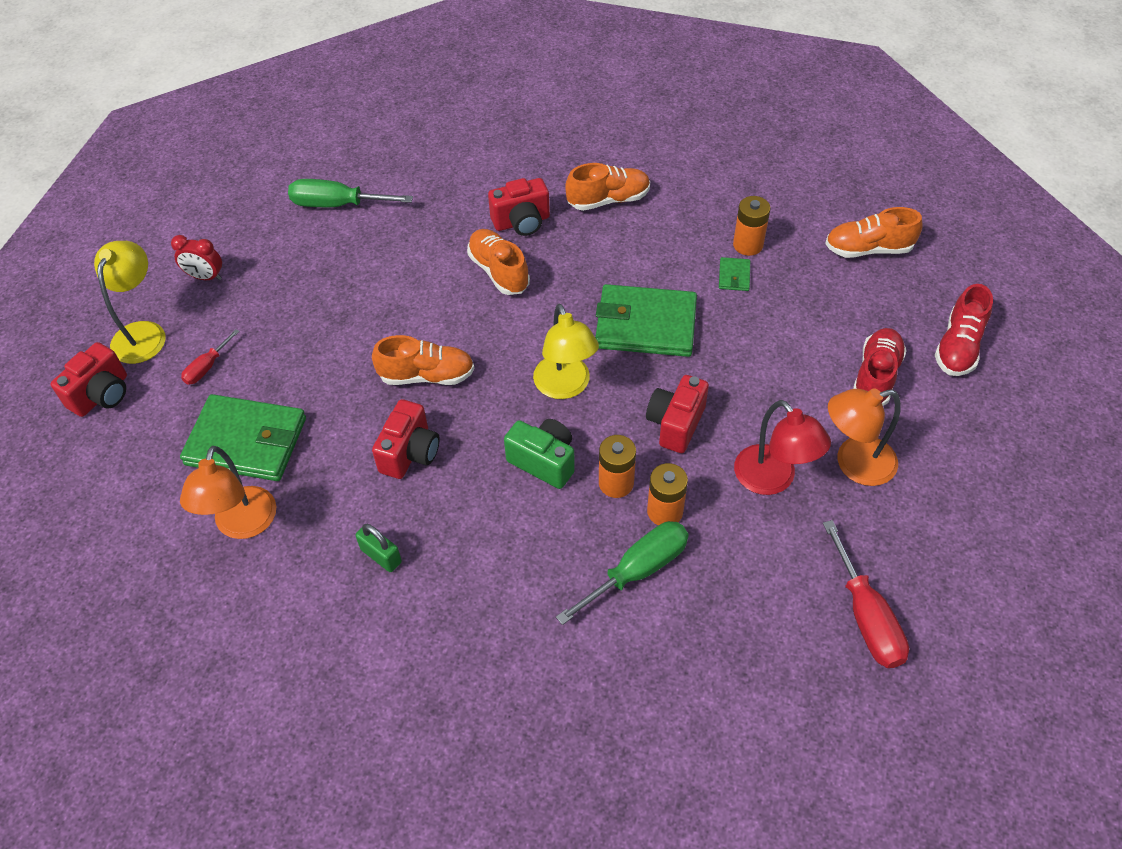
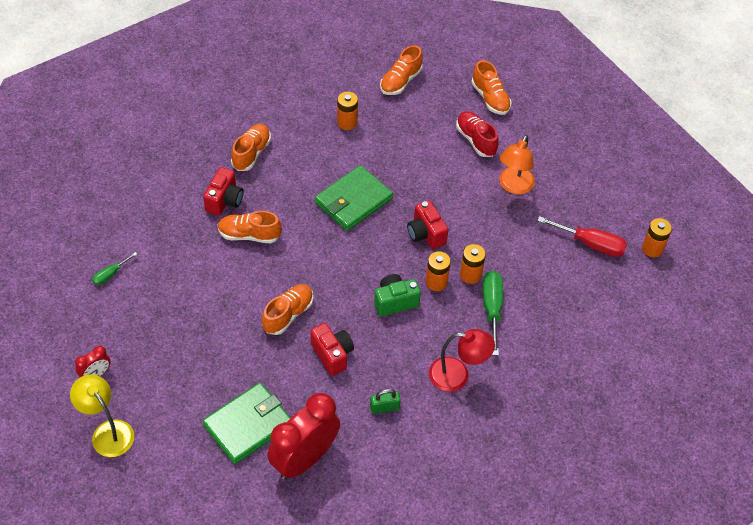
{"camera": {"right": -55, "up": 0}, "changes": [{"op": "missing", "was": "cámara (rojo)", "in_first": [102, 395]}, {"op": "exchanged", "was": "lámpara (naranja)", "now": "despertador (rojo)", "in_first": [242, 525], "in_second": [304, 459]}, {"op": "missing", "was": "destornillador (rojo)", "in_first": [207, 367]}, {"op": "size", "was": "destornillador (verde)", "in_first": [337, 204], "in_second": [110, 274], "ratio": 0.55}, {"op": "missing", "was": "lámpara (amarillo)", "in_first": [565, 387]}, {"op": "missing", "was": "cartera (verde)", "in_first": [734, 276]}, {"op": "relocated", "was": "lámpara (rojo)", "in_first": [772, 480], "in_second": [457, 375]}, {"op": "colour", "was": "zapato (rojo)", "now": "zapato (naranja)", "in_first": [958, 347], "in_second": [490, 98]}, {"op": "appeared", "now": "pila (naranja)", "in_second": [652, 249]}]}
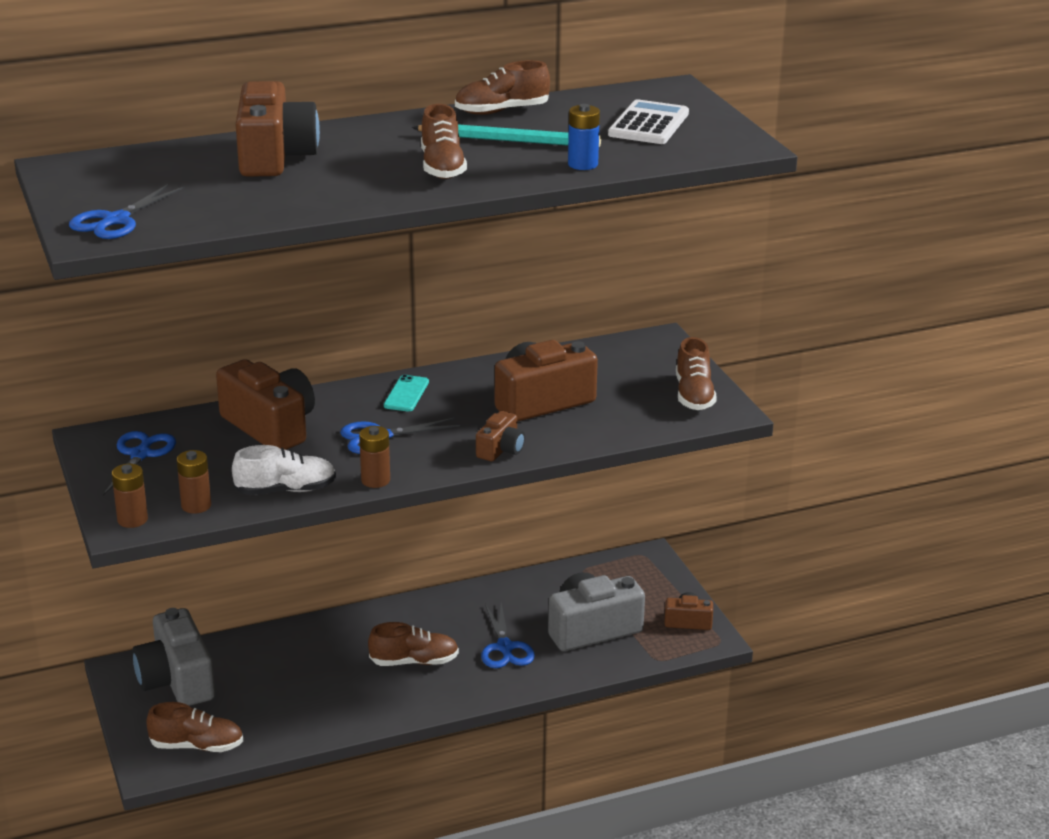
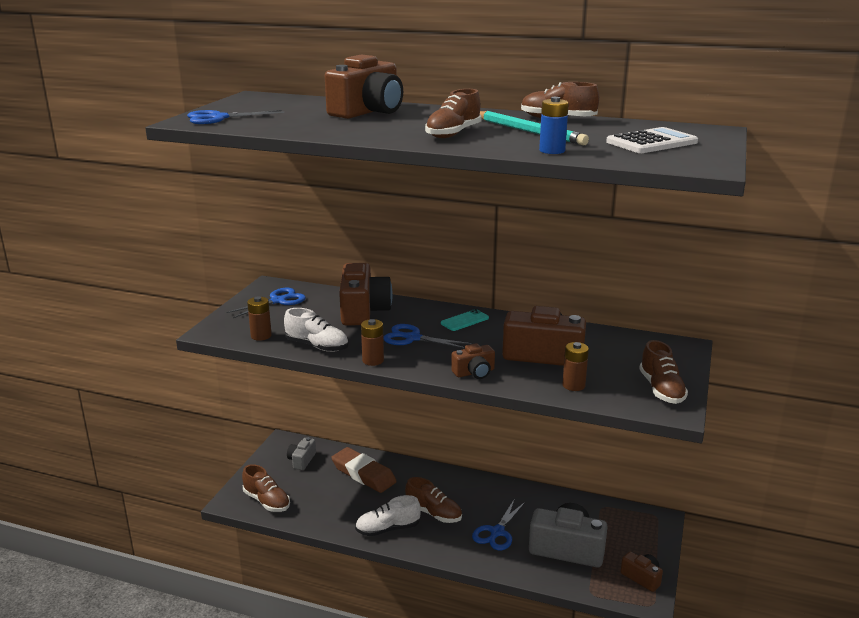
{"camera": {"right": 40, "up": -5}, "changes": [{"op": "relocated", "was": "pila (marrón)", "in_first": [132, 520], "in_second": [573, 385]}, {"op": "size", "was": "cámara (gris)", "in_first": [177, 680], "in_second": [301, 460], "ratio": 0.52}, {"op": "spun", "was": "zapato (marrón)", "in_first": [694, 395], "in_second": [661, 389], "clockwise": -45}, {"op": "appeared", "now": "goma de borrar (marrón)", "in_second": [363, 474]}, {"op": "appeared", "now": "zapato (blanco)", "in_second": [387, 529]}]}
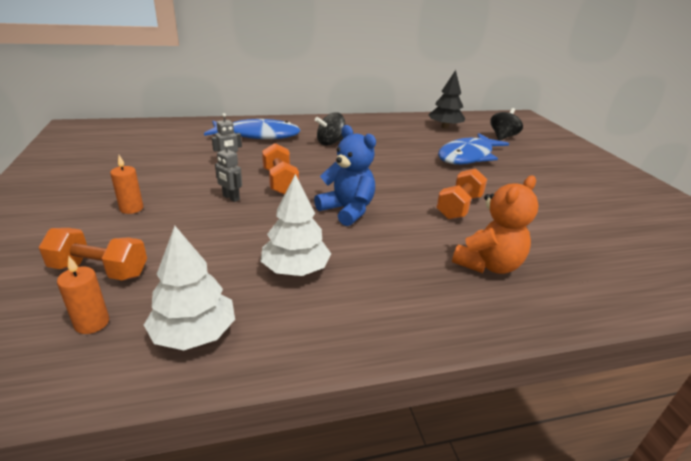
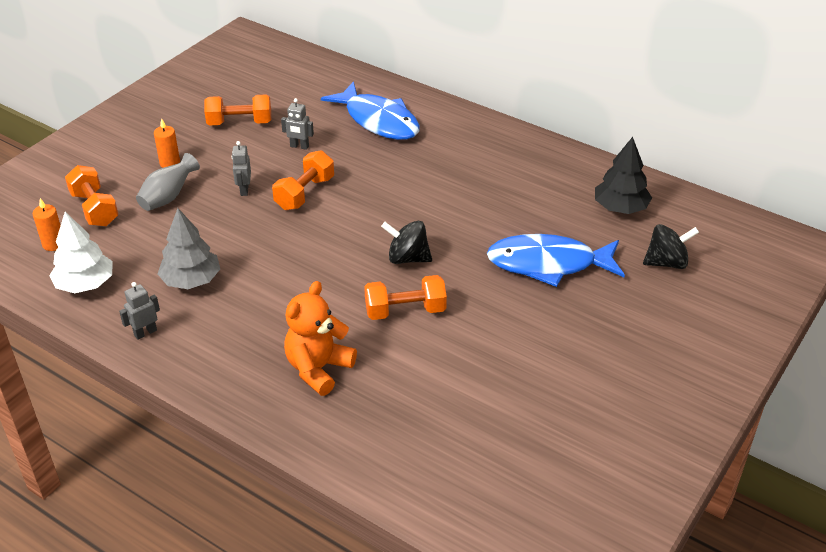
{"camera": {"right": 50, "up": 10}, "changes": [{"op": "colour", "was": "árbol (blanco)", "now": "árbol (gris)", "in_first": [295, 269], "in_second": [191, 280]}, {"op": "missing", "was": "osito (azul)", "in_first": [347, 210]}, {"op": "relocated", "was": "peonza (negro)", "in_first": [330, 143], "in_second": [407, 258]}, {"op": "spun", "was": "osito (naranja)", "in_first": [488, 265], "in_second": [318, 369], "clockwise": 120}, {"op": "appeared", "now": "robot (gris)", "in_second": [145, 332]}, {"op": "appeared", "now": "florero (gris)", "in_second": [168, 197]}, {"op": "appeared", "now": "mancuerna (naranja)", "in_second": [239, 123]}]}
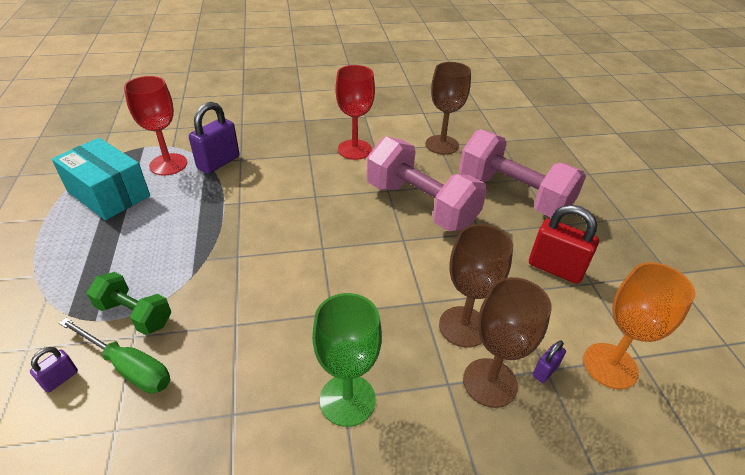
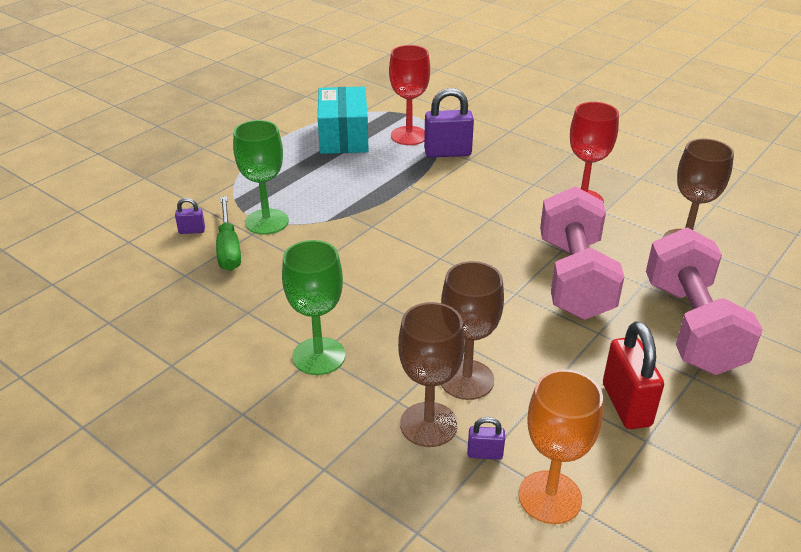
{"camera": {"right": 50, "up": -5}, "changes": [{"op": "exchanged", "was": "mancuerna (verde)", "now": "copa (verde)", "in_first": [135, 314], "in_second": [267, 222]}]}
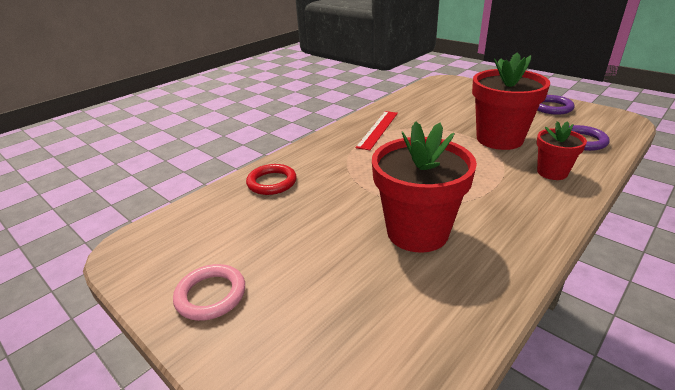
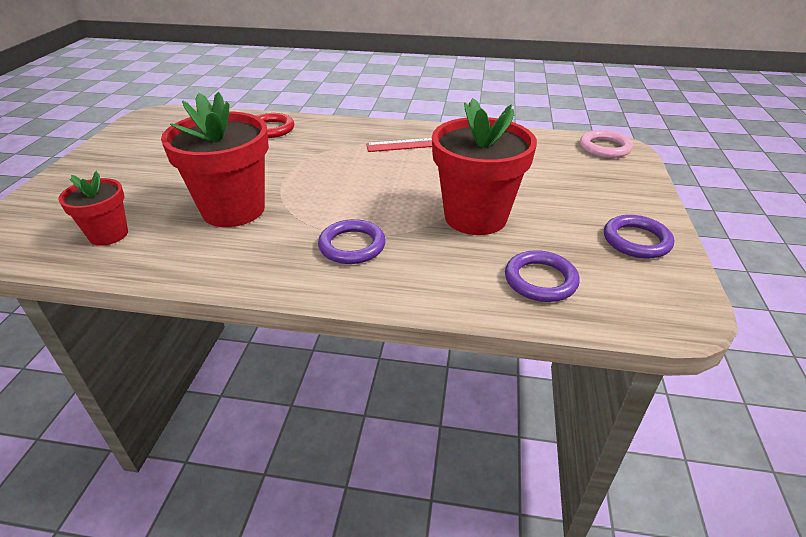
{"camera": {"right": 55, "up": 5}, "changes": [{"op": "relocated", "was": "anillo (rosa)", "in_first": [211, 295], "in_second": [605, 147]}, {"op": "relocated", "was": "maceta (rojo)", "in_first": [552, 172], "in_second": [108, 235]}, {"op": "appeared", "now": "anillo (morado)", "in_second": [352, 246]}]}
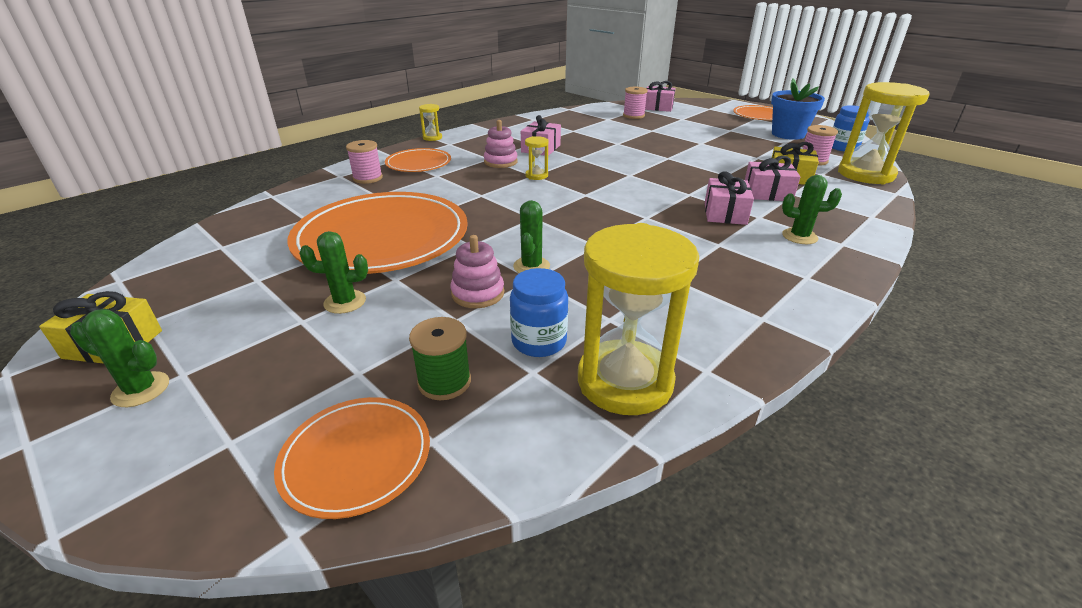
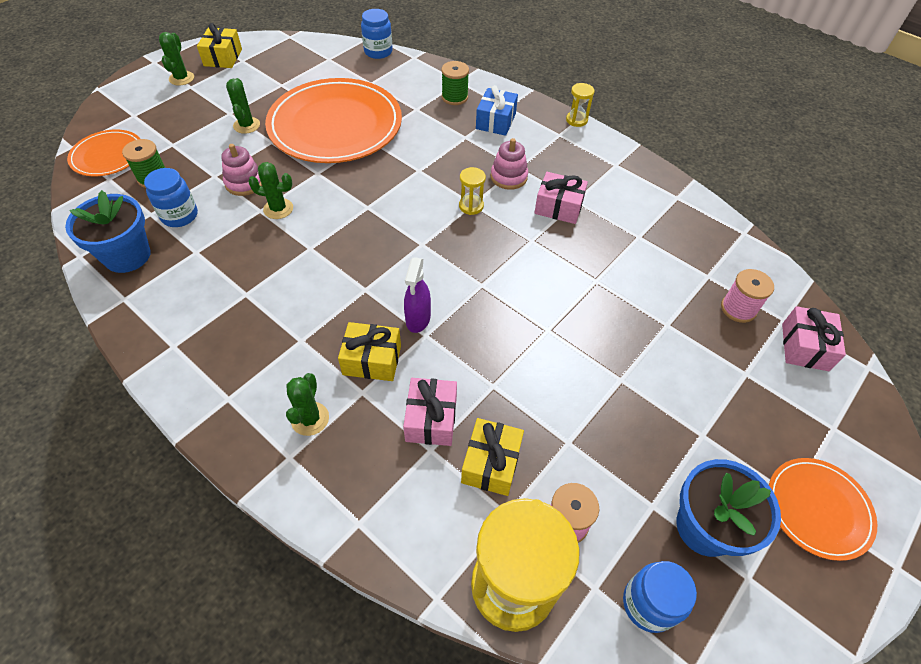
{"camera": {"right": 85, "up": 20}, "changes": [{"op": "colour", "was": "carrete (rosa)", "now": "carrete (verde)", "in_first": [368, 178], "in_second": [454, 97]}, {"op": "exchanged", "was": "plato (naranja)", "now": "regalo (azul)", "in_first": [418, 163], "in_second": [496, 121]}, {"op": "exchanged", "was": "reloj de arena (amarillo)", "now": "maceta (azul)", "in_first": [625, 381], "in_second": [127, 256]}, {"op": "colour", "was": "regalo (rosa)", "now": "regalo (amarillo)", "in_first": [725, 213], "in_second": [372, 360]}, {"op": "appeared", "now": "tarro (azul)", "in_second": [378, 52]}, {"op": "appeared", "now": "pulverizador (morado)", "in_second": [418, 319]}]}
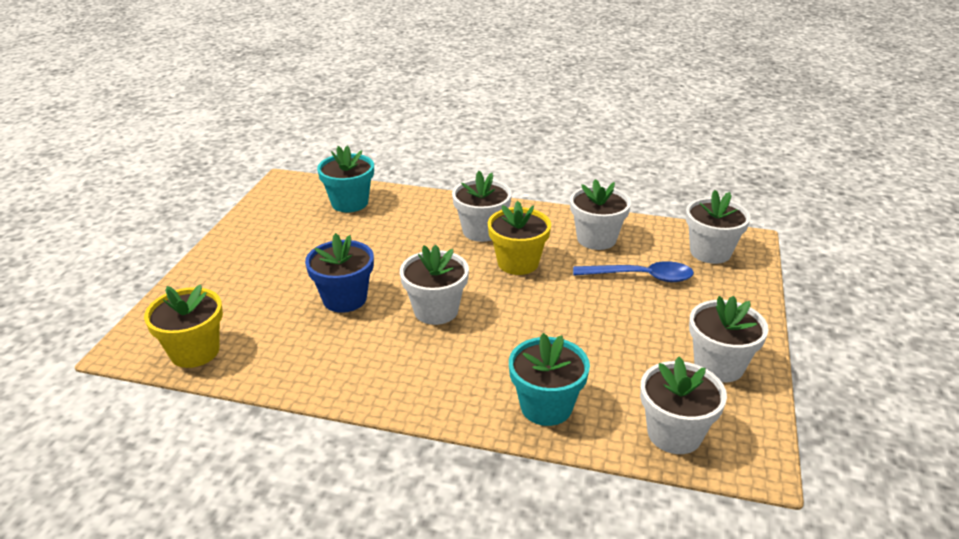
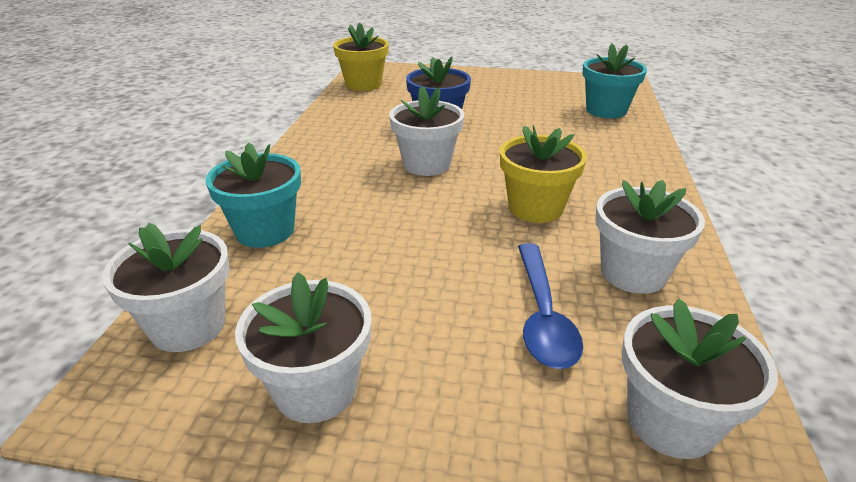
{"camera": {"right": 85, "up": 0}, "changes": [{"op": "missing", "was": "maceta (blanco)", "in_first": [482, 231]}]}
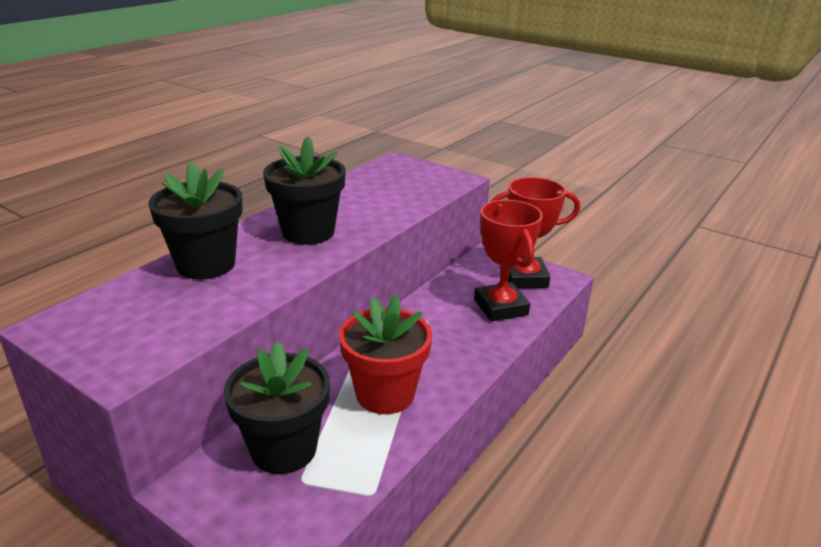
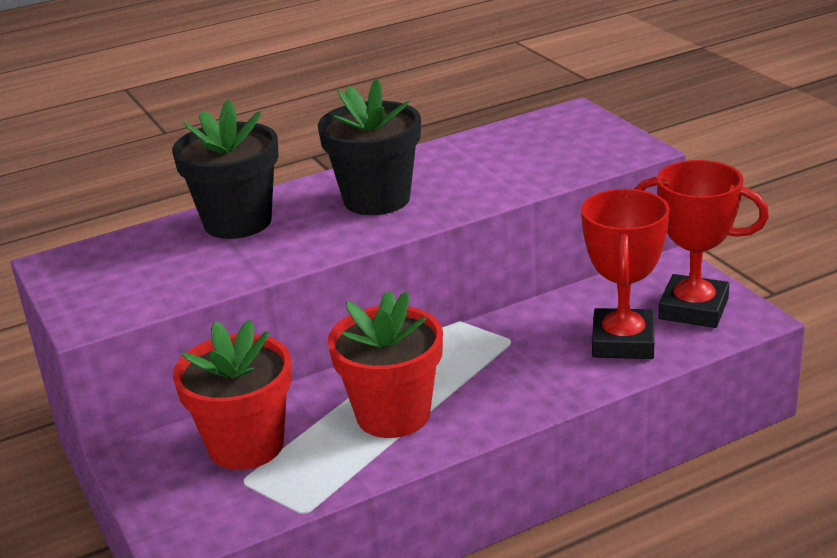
{"camera": {"right": 30, "up": 0}, "changes": [{"op": "colour", "was": "maceta (negro)", "now": "maceta (rojo)", "in_first": [284, 449], "in_second": [246, 445]}]}
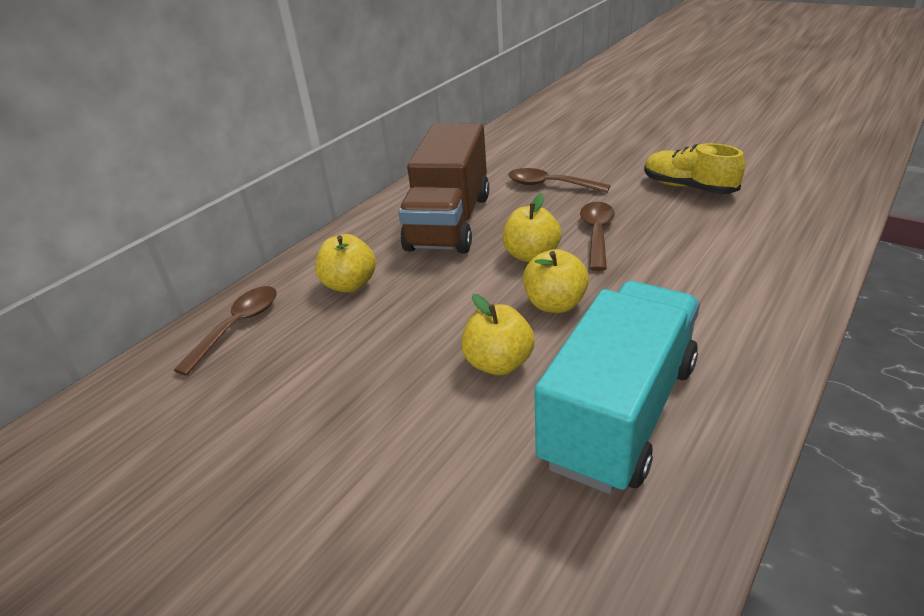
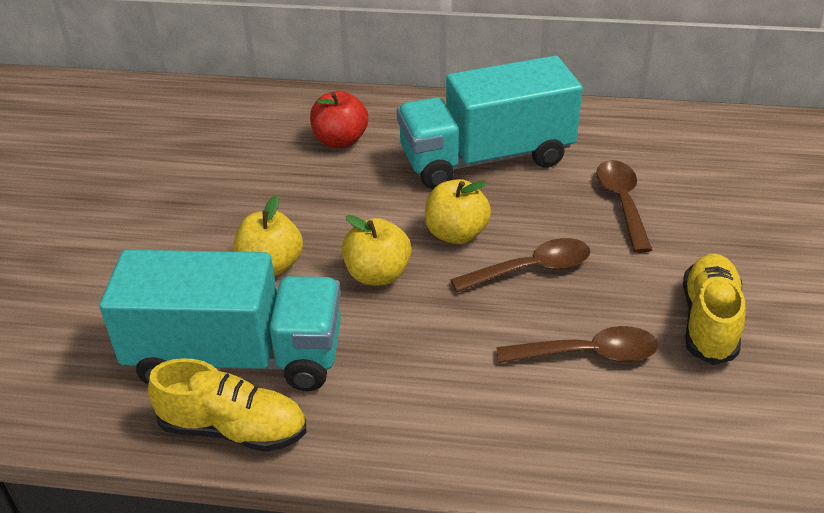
{"camera": {"right": 60, "up": 5}, "changes": [{"op": "relocated", "was": "cuchara (marrón)", "in_first": [237, 327], "in_second": [588, 354]}, {"op": "colour", "was": "manzana (amarillo)", "now": "manzana (rojo)", "in_first": [350, 285], "in_second": [340, 141]}, {"op": "colour", "was": "camión (marrón)", "now": "camión (turquesa)", "in_first": [449, 222], "in_second": [486, 158]}, {"op": "appeared", "now": "zapato (amarillo)", "in_second": [233, 429]}]}
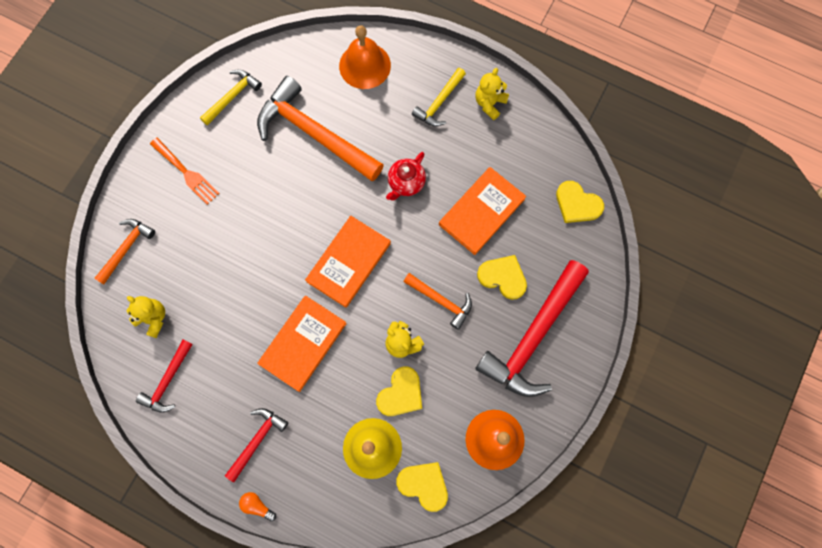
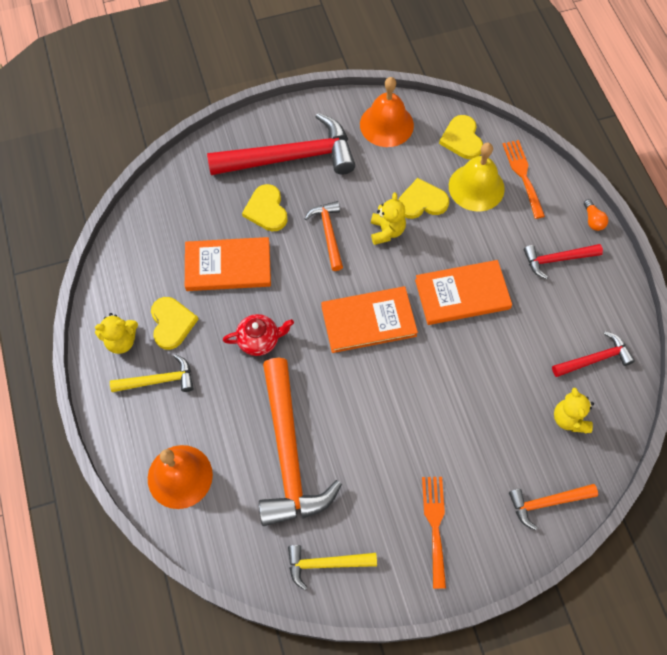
{"camera": {"right": -135, "up": -10}, "changes": [{"op": "relocated", "was": "corazón (amarillo)", "in_first": [577, 204], "in_second": [172, 323]}, {"op": "appeared", "now": "tenedor (naranja)", "in_second": [523, 175]}]}
